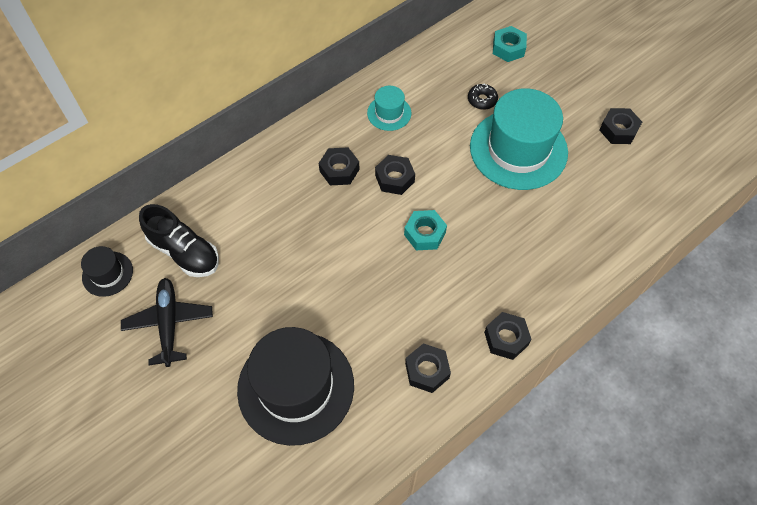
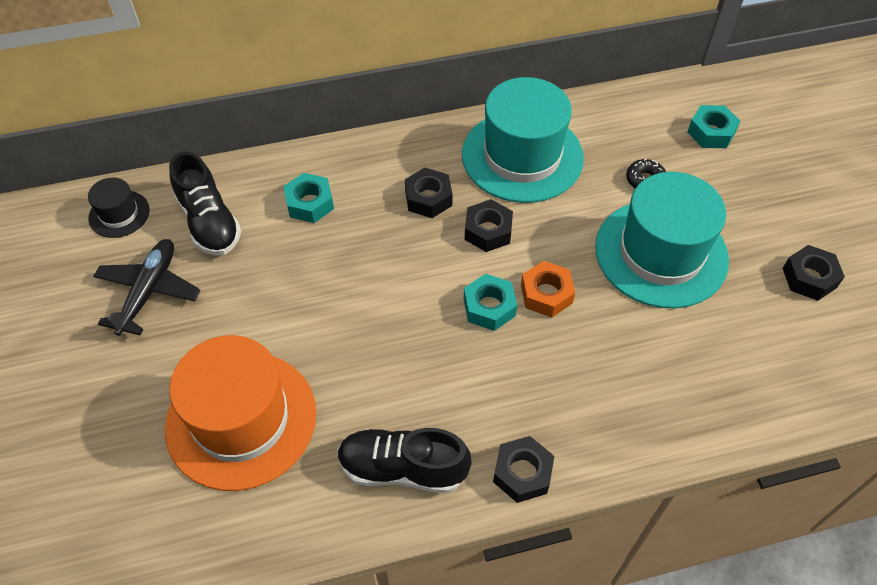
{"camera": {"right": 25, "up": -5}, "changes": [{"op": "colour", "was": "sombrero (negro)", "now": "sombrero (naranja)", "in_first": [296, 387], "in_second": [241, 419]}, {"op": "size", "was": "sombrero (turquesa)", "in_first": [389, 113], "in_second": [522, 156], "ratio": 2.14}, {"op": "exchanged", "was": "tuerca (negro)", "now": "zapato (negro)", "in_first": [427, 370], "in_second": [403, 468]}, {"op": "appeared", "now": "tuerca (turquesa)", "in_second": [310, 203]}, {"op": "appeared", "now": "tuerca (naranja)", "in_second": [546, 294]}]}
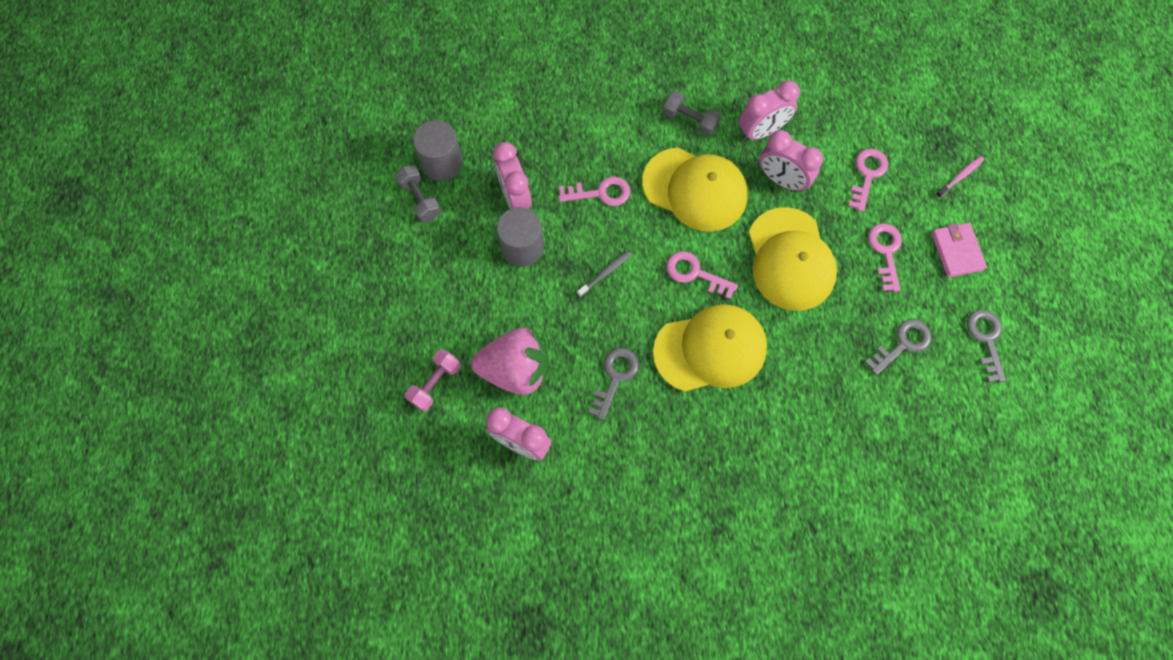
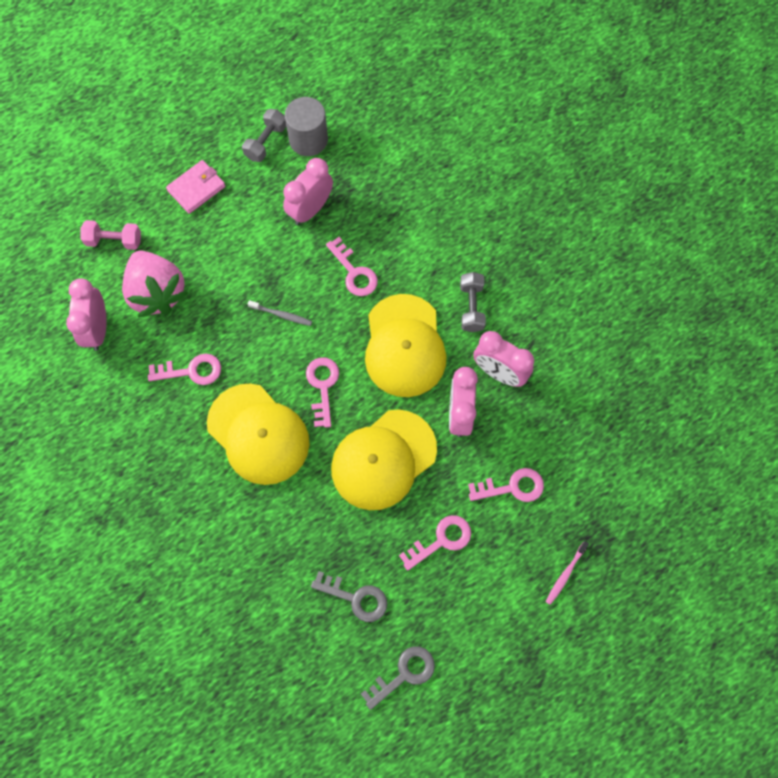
{"camera": {"right": 60, "up": 0}, "changes": [{"op": "missing", "was": "cilindro (gris)", "in_first": [522, 247]}, {"op": "colour", "was": "llave (gris)", "now": "llave (rosa)", "in_first": [615, 377], "in_second": [191, 371]}, {"op": "relocated", "was": "cartera (rosa)", "in_first": [956, 251], "in_second": [196, 188]}, {"op": "spun", "was": "cepillo de dientes (rosa)", "in_first": [960, 176], "in_second": [565, 575], "clockwise": 105}]}
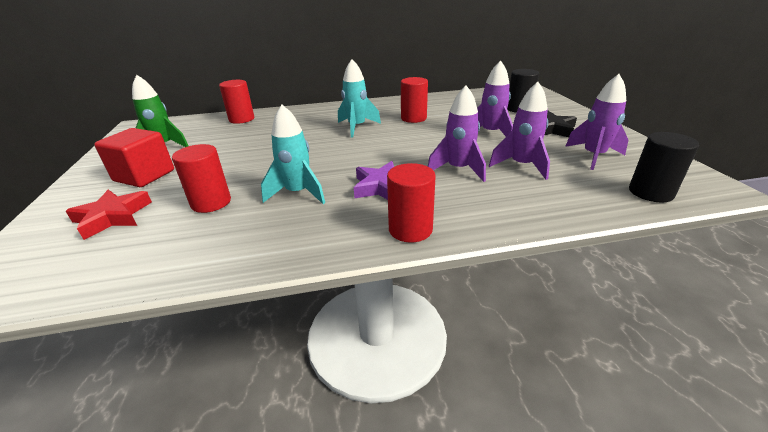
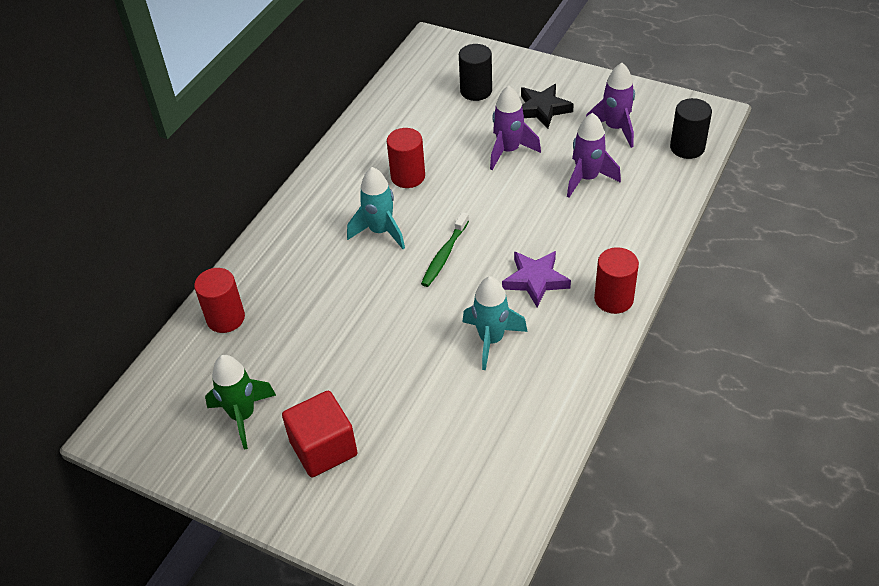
{"camera": {"right": -50, "up": 15}, "changes": [{"op": "missing", "was": "estrella (rojo)", "in_first": [112, 217]}, {"op": "missing", "was": "cilindro (rojo)", "in_first": [211, 202]}, {"op": "missing", "was": "cohete (morado)", "in_first": [458, 169]}, {"op": "appeared", "now": "cepillo de dientes (verde)", "in_second": [444, 255]}]}
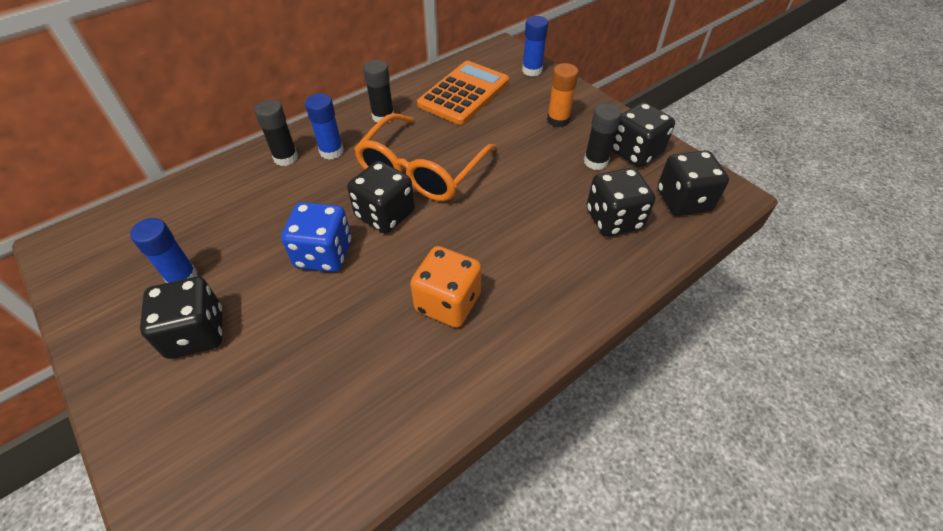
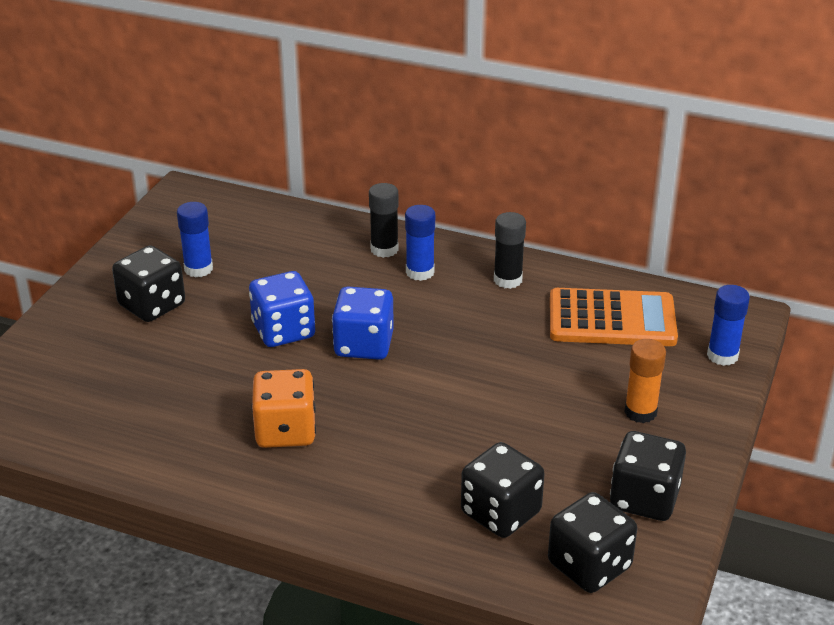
{"camera": {"right": 60, "up": -15}, "changes": [{"op": "colour", "was": "dado (negro)", "now": "dado (azul)", "in_first": [385, 214], "in_second": [364, 345]}, {"op": "missing", "was": "gafas (naranja)", "in_first": [422, 170]}, {"op": "missing", "was": "barra de pegamento (negro)", "in_first": [595, 162]}]}
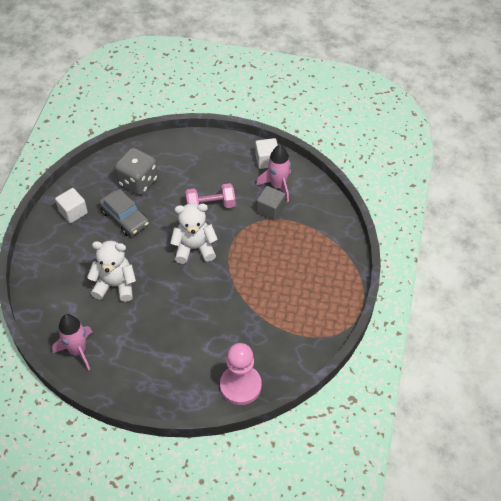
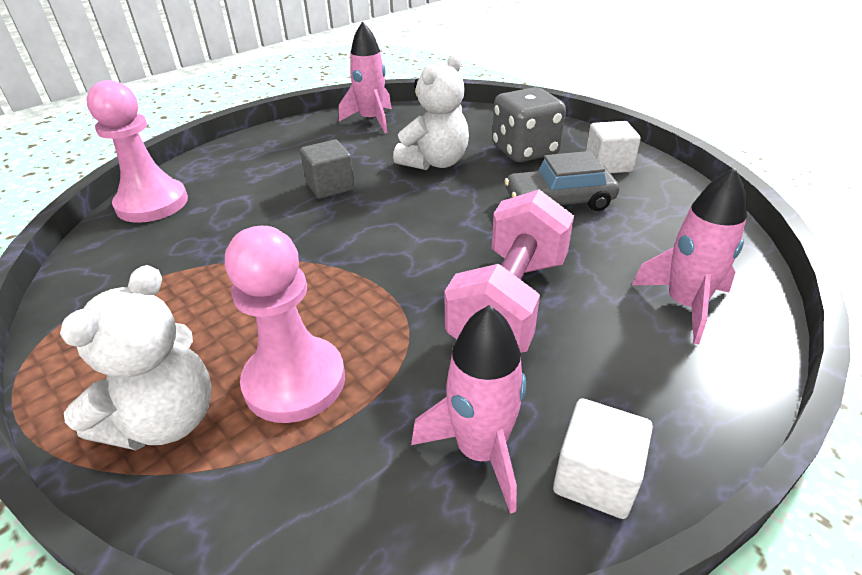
{"camera": {"right": 125, "up": -15}, "changes": [{"op": "relocated", "was": "dado (gris)", "in_first": [138, 182], "in_second": [525, 151]}, {"op": "relocated", "was": "osito (blanco)", "in_first": [194, 248], "in_second": [165, 420]}, {"op": "size", "was": "mancuerna (rosa)", "in_first": [210, 205], "in_second": [509, 303], "ratio": 1.51}, {"op": "relocated", "was": "cubo (gris)", "in_first": [270, 210], "in_second": [330, 186]}, {"op": "appeared", "now": "peón (rosa)", "in_second": [295, 381]}, {"op": "appeared", "now": "cohete (rosa)", "in_second": [684, 305]}]}
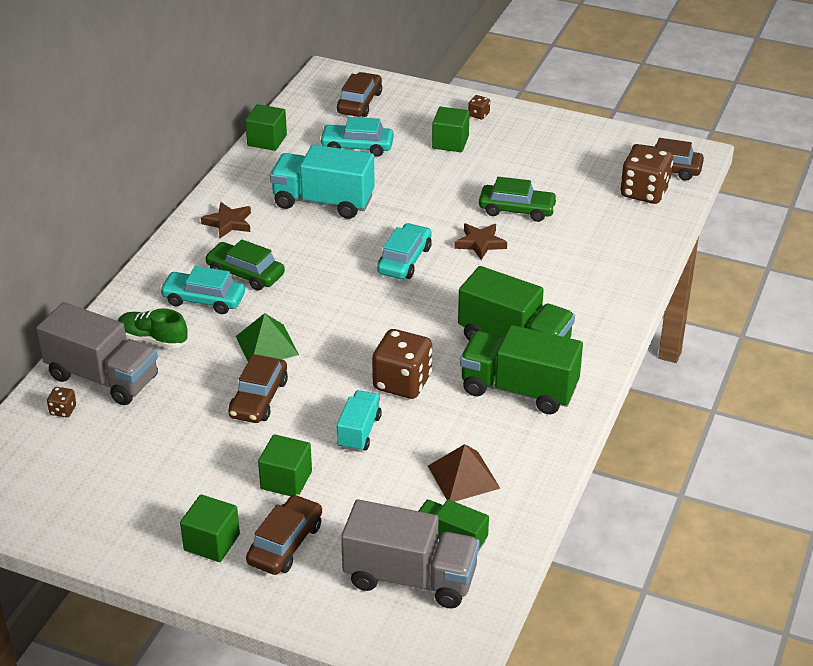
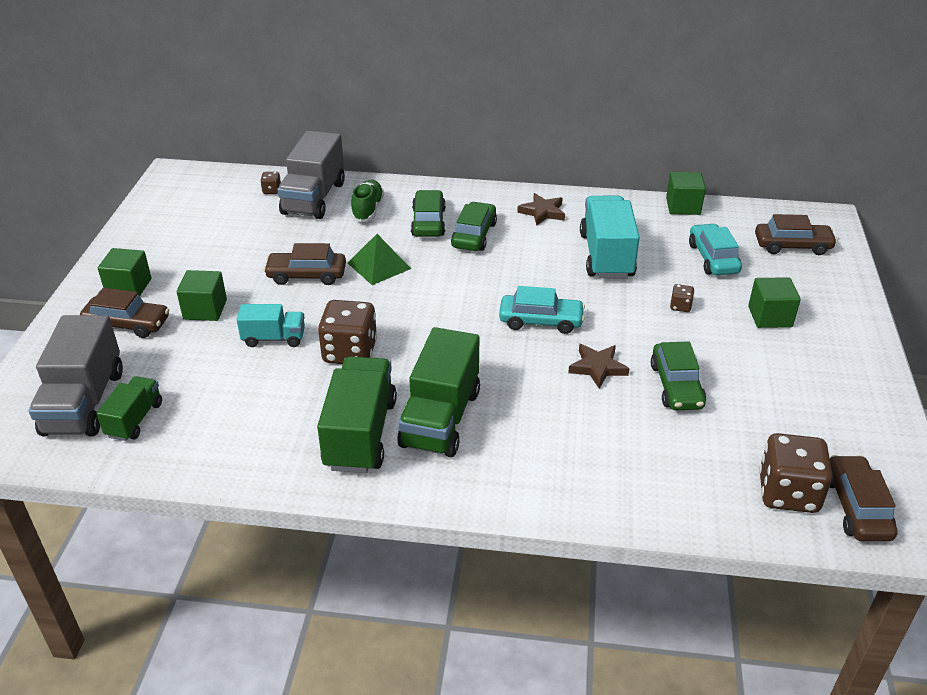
{"camera": {"right": 75, "up": 0}, "changes": [{"op": "colour", "was": "coche (turquesa)", "now": "coche (verde)", "in_first": [204, 300], "in_second": [428, 222]}, {"op": "missing", "was": "pirámide (marrón)", "in_first": [463, 477]}, {"op": "relocated", "was": "dado (marrón)", "in_first": [478, 115], "in_second": [680, 306]}]}
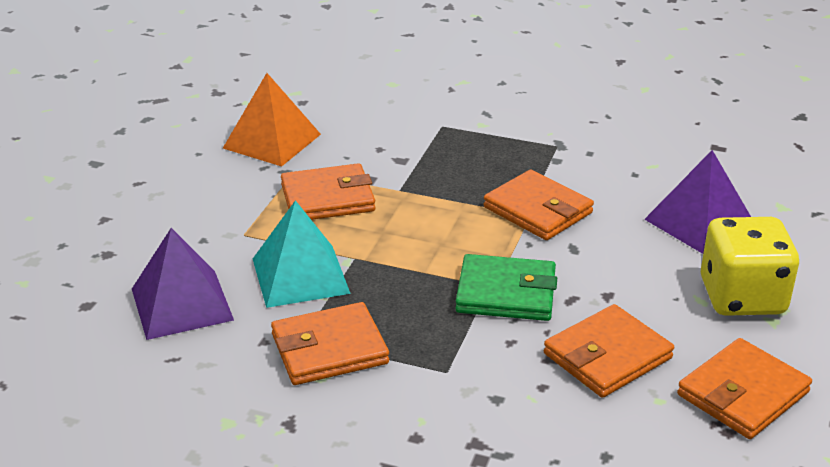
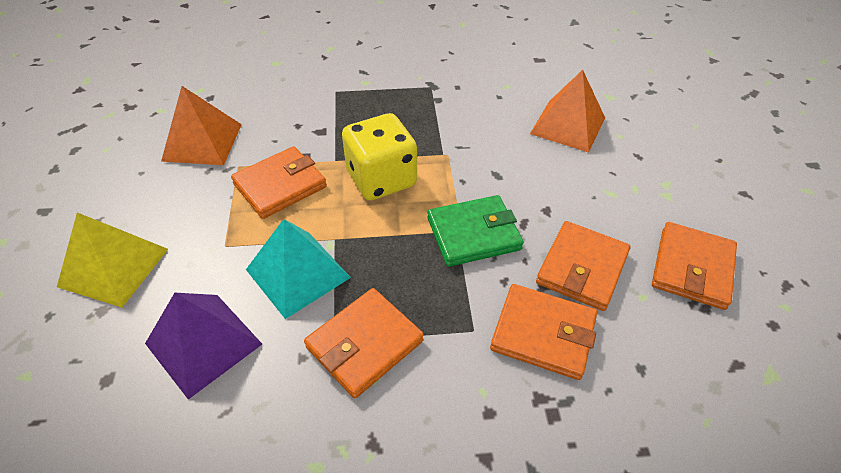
{"camera": {"right": -25, "up": 15}, "changes": [{"op": "relocated", "was": "cartera (naranja)", "in_first": [538, 210], "in_second": [543, 334]}, {"op": "colour", "was": "pirámide (morado)", "now": "pirámide (naranja)", "in_first": [700, 222], "in_second": [568, 125]}, {"op": "relocated", "was": "dado (amarillo)", "in_first": [742, 297], "in_second": [381, 179]}, {"op": "appeared", "now": "pirámide (amarillo)", "in_second": [114, 267]}]}
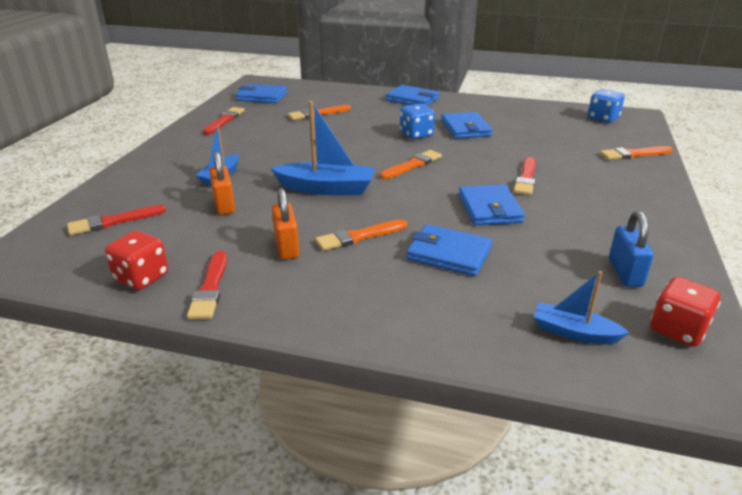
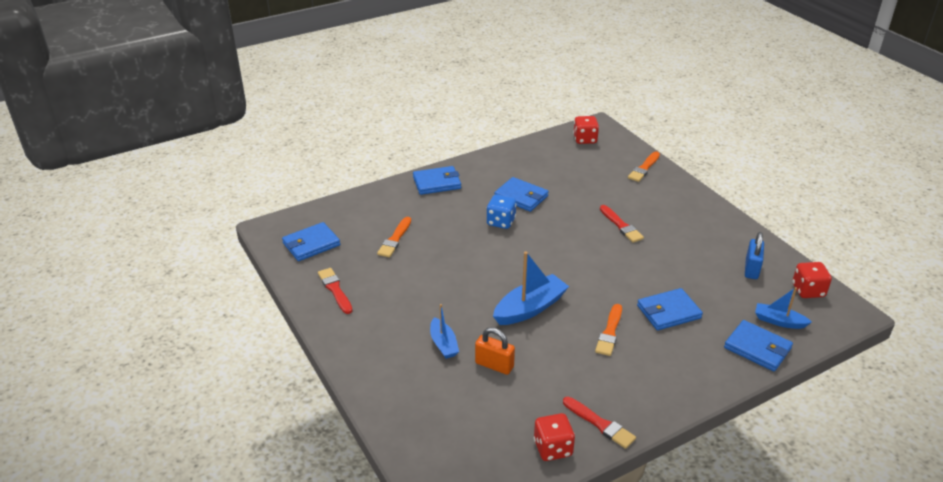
{"camera": {"right": -45, "up": 5}, "changes": [{"op": "missing", "was": "pincel (rojo)", "in_first": [113, 221]}, {"op": "missing", "was": "candado (naranja)", "in_first": [286, 247]}, {"op": "missing", "was": "pincel (naranja)", "in_first": [412, 165]}, {"op": "relocated", "was": "cartera (azul)", "in_first": [489, 208], "in_second": [757, 348]}, {"op": "spun", "was": "barco (azul)", "in_first": [574, 332], "in_second": [779, 321], "clockwise": 45}, {"op": "colour", "was": "dado (azul)", "now": "dado (rojo)", "in_first": [603, 118], "in_second": [585, 139]}, {"op": "spun", "was": "candado (azul)", "in_first": [625, 273], "in_second": [751, 269], "clockwise": 60}]}
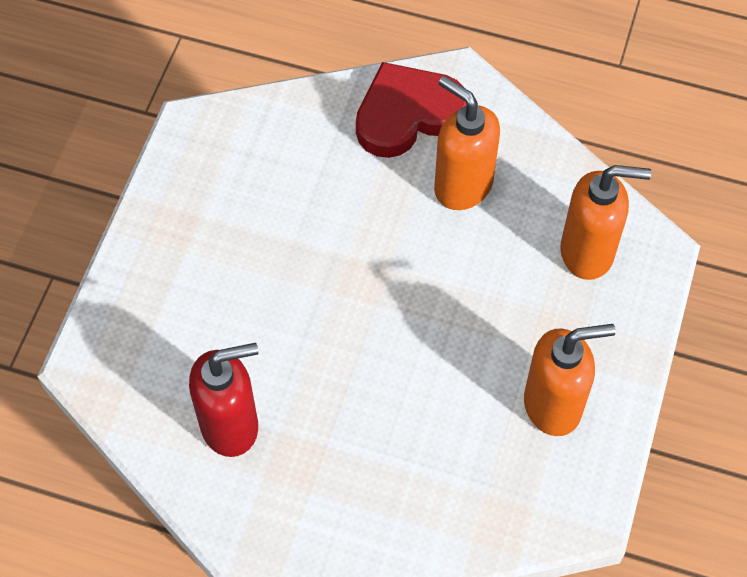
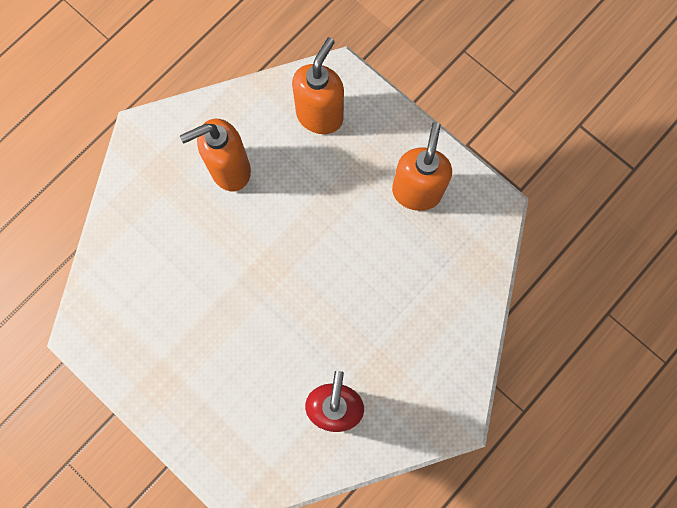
{"camera": {"right": -65, "up": 15}, "changes": [{"op": "missing", "was": "corazón (rojo)", "in_first": [407, 114]}]}
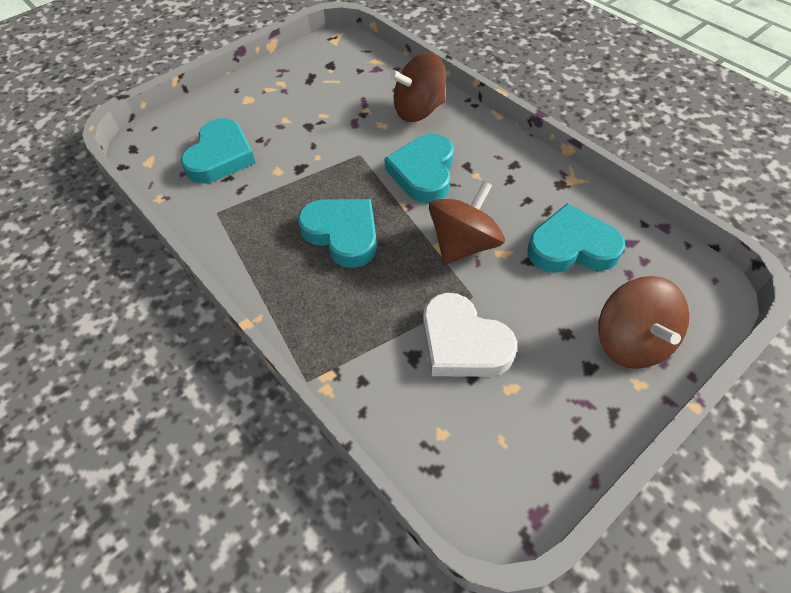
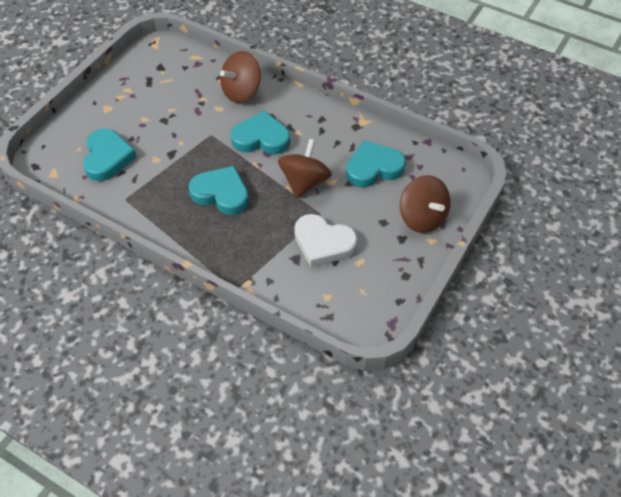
{"camera": {"right": -20, "up": 0}, "changes": [{"op": "spun", "was": "corazón (turquesa)", "in_first": [423, 172], "in_second": [261, 138], "clockwise": 105}]}
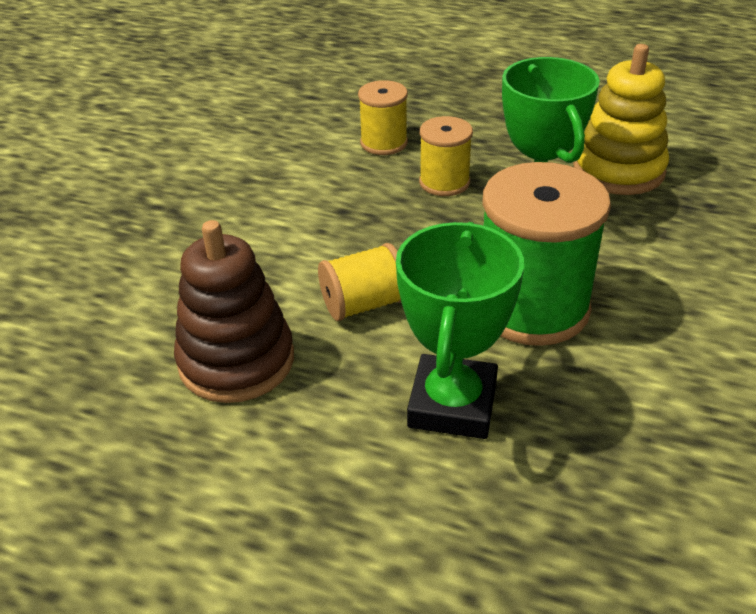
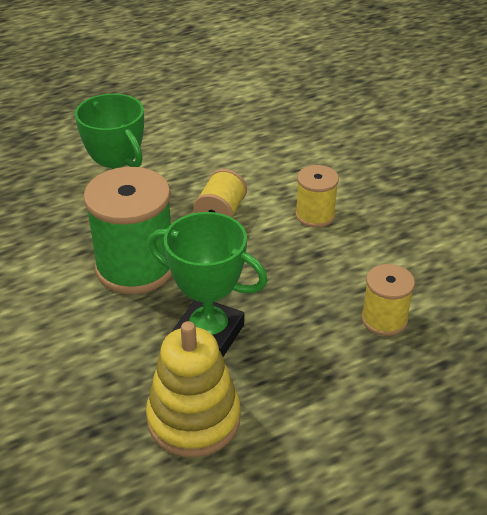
{"camera": {"right": 130, "up": 0}, "changes": [{"op": "missing", "was": "juguete apilable (marrón)", "in_first": [236, 361]}, {"op": "relocated", "was": "carrete (amarillo)", "in_first": [444, 182], "in_second": [315, 215]}]}
